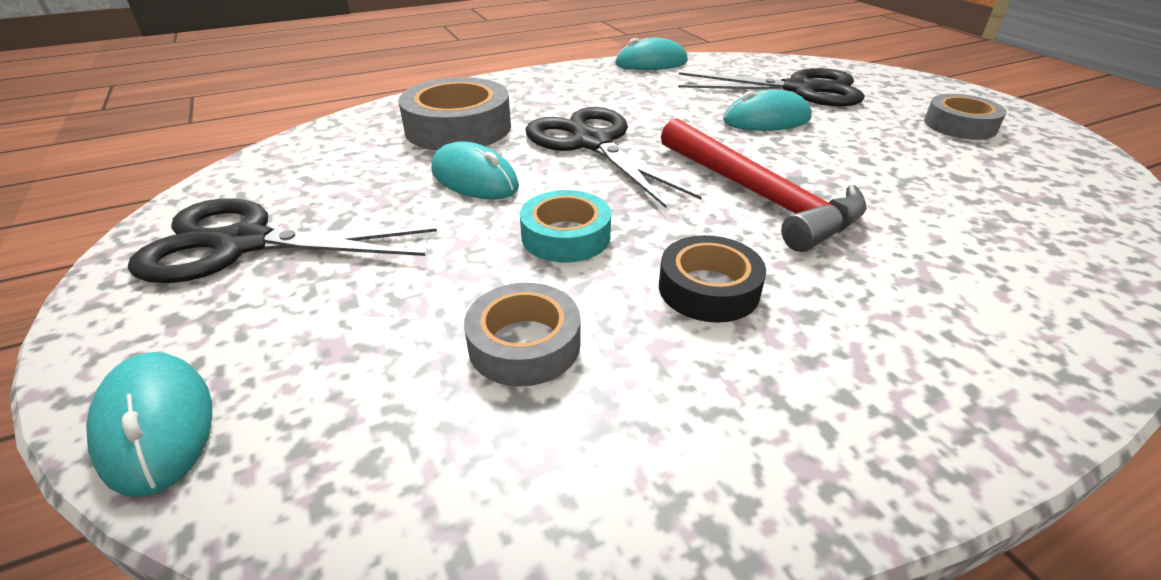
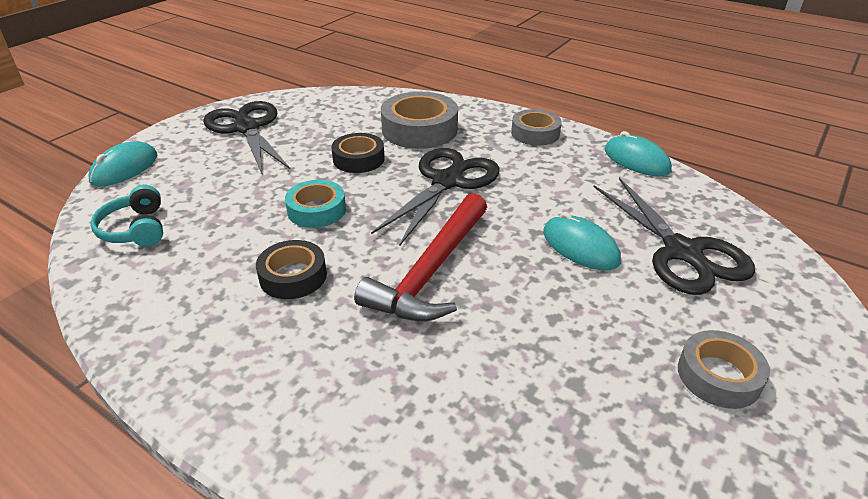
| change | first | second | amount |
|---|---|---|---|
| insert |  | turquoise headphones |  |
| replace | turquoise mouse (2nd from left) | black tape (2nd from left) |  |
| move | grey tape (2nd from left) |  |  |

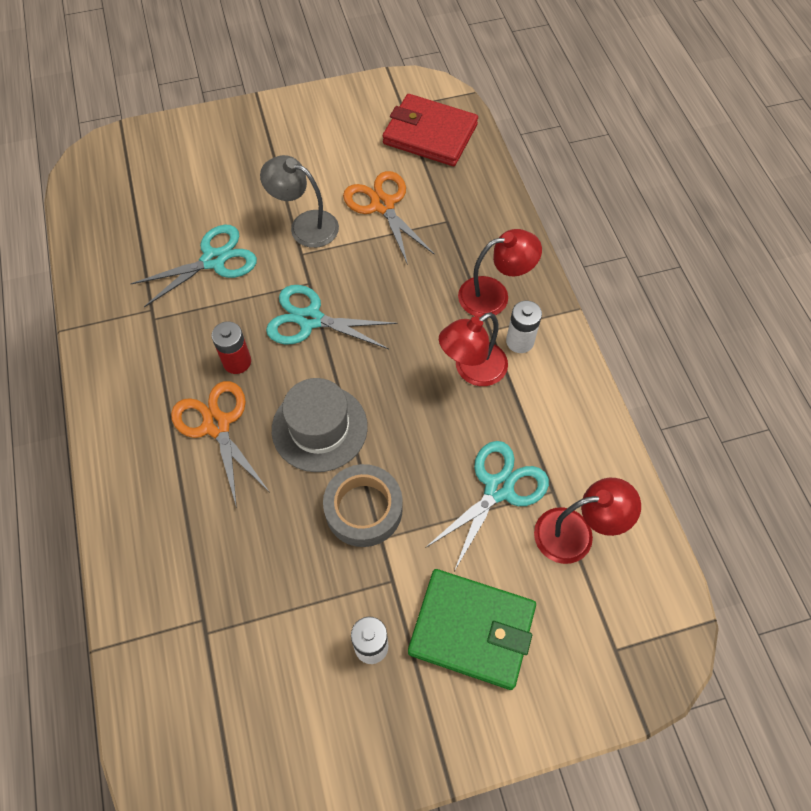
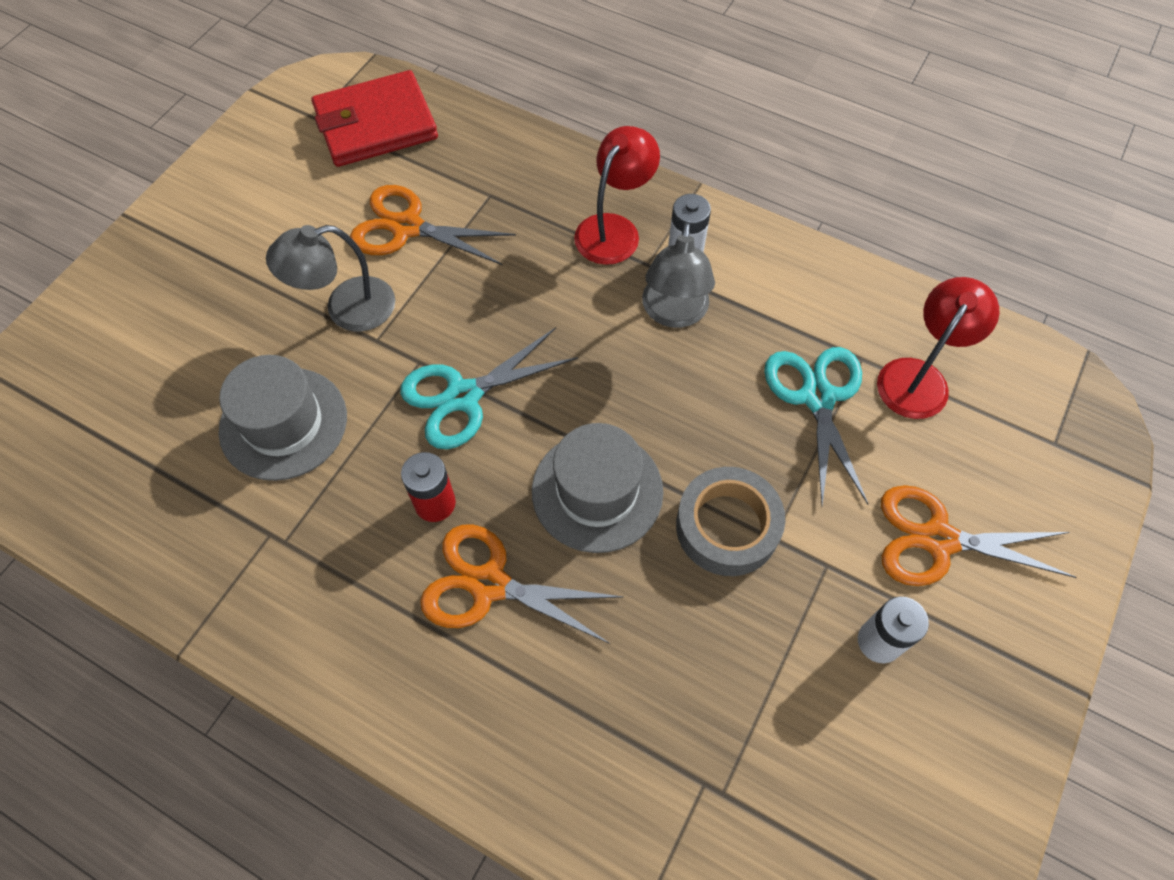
| change | first | second | amount |
|---|---|---|---|
| replace | turquoise scissors (1st from left) | grey hat (1st from left) |  |
| recolor | red lamp (1st from left) | grey lamp (2nd from left) |  |
| replace | green wallet | orange scissors (3rd from left) |  |

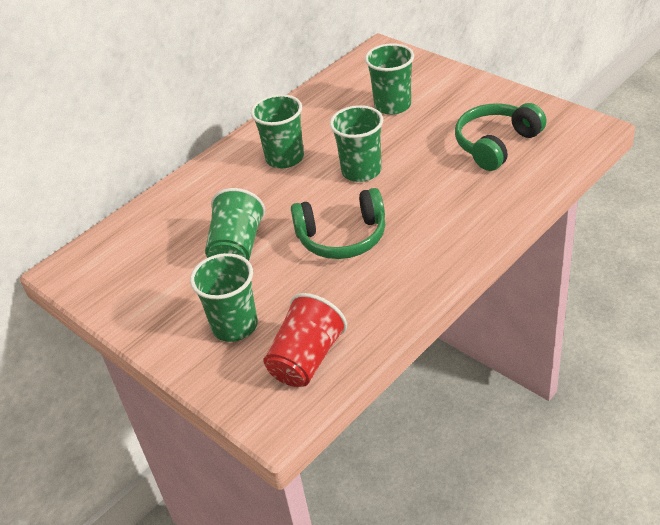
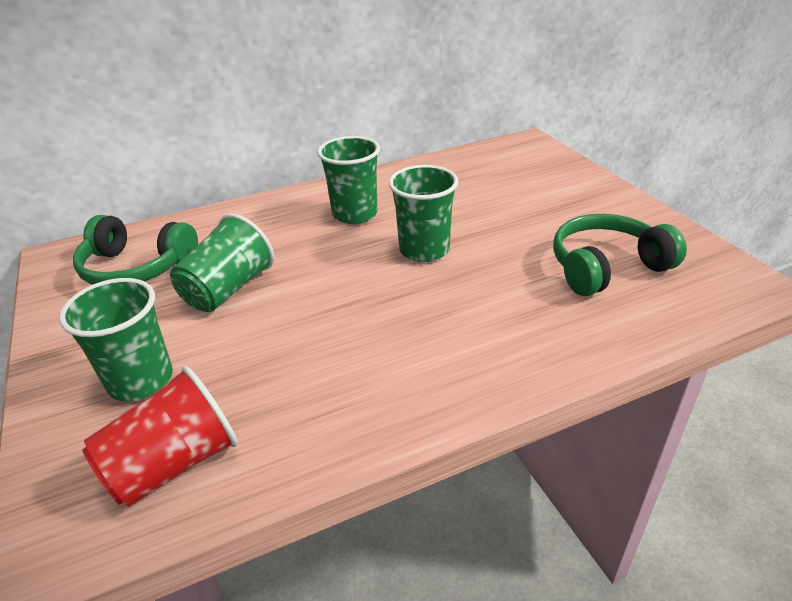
| change | first | second | amount |
|---|---|---|---|
| move | green headphones (1st from left) |  |  |
| delete | green cup (5th from left) |  |  |

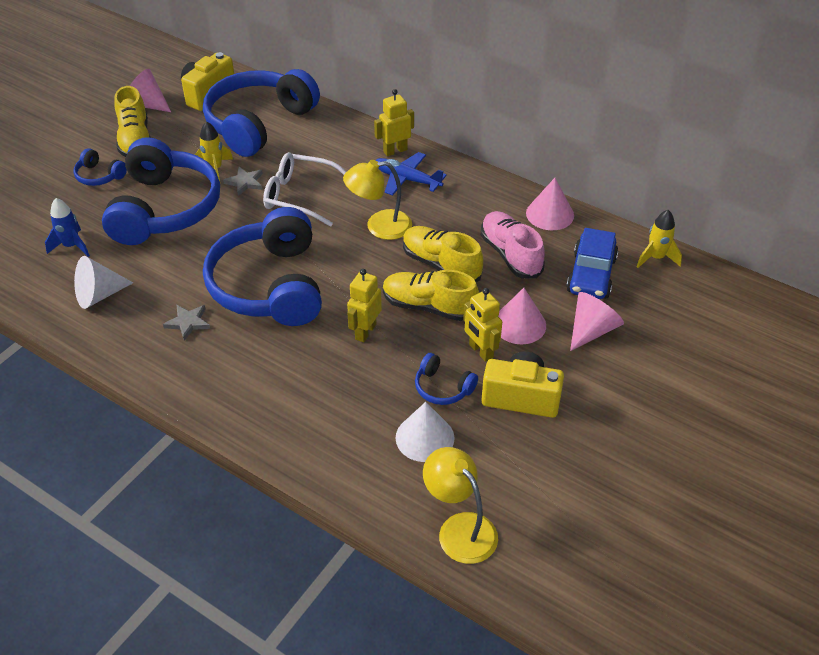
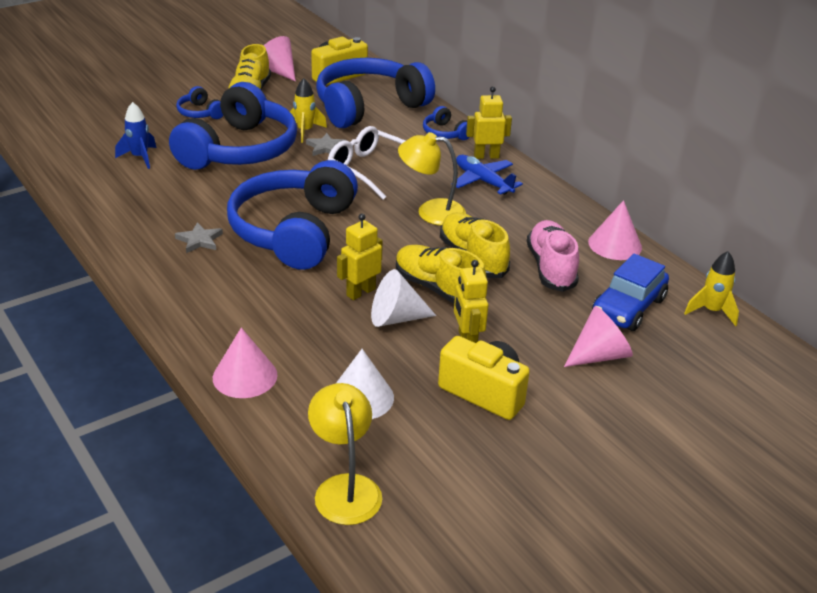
| change | first | second | amount |
|---|---|---|---|
| move | pink cone (2nd from left in the first image) | pink cone (1st from left) |  |
| move | white cone (1st from left in the first image) | white cone (2nd from left) |  |
| move | blue headphones (5th from left) |  |  |

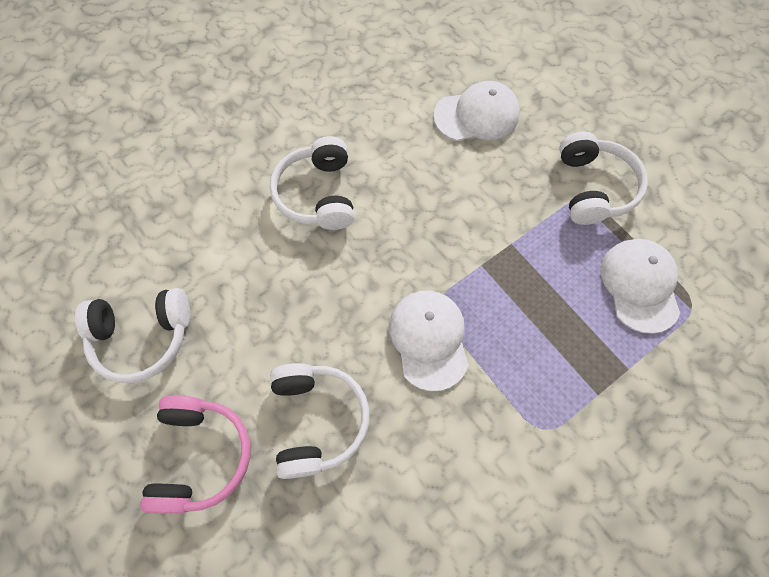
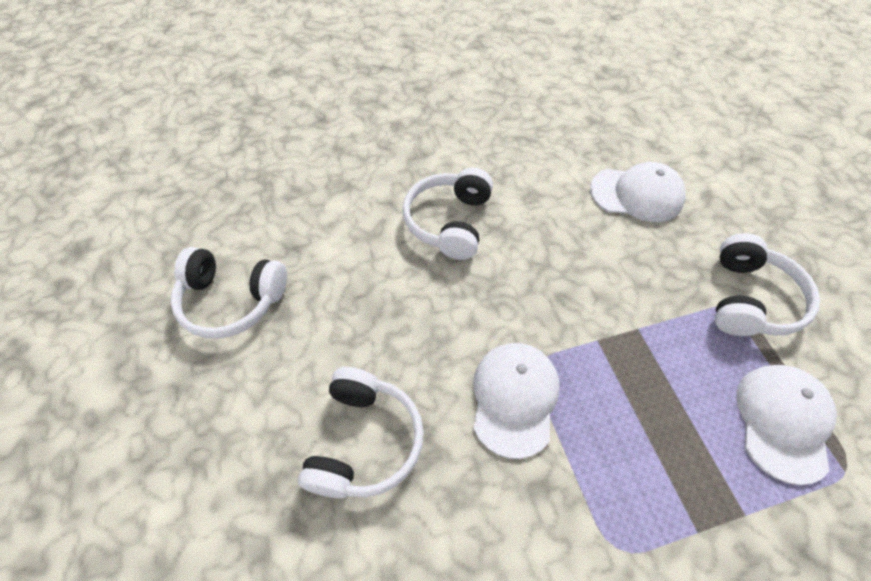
| change | first | second | amount |
|---|---|---|---|
| delete | pink headphones |  |  |

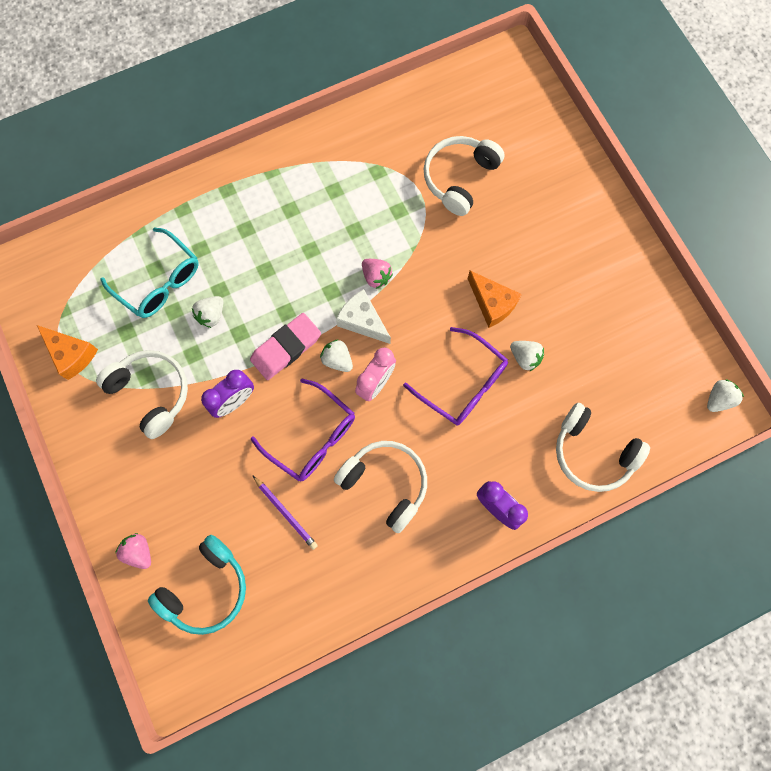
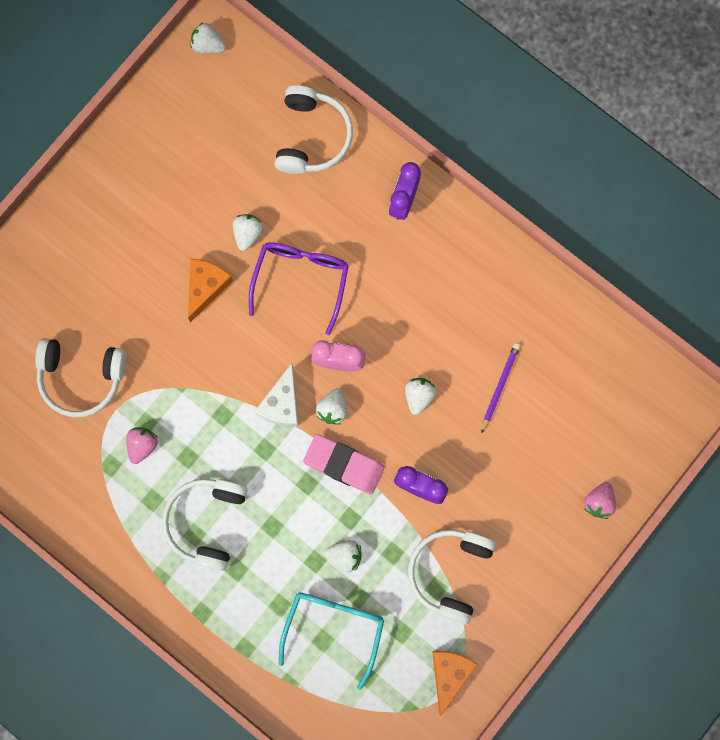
| change | first | second | amount |
|---|---|---|---|
| move | pink strawberry (2nd from left in the first image) | pink strawberry (1st from left) |  |
| move | white headphones (2nd from left) |  |  |
| replace | purple glasses (1st from left) | white strawberry (5th from left) |  |
| delete | turquoise headphones |  |  |

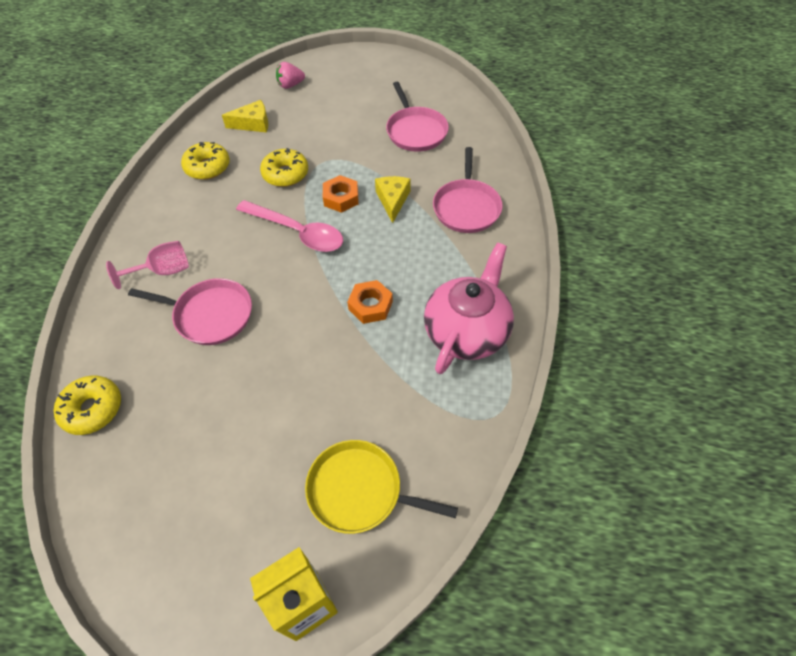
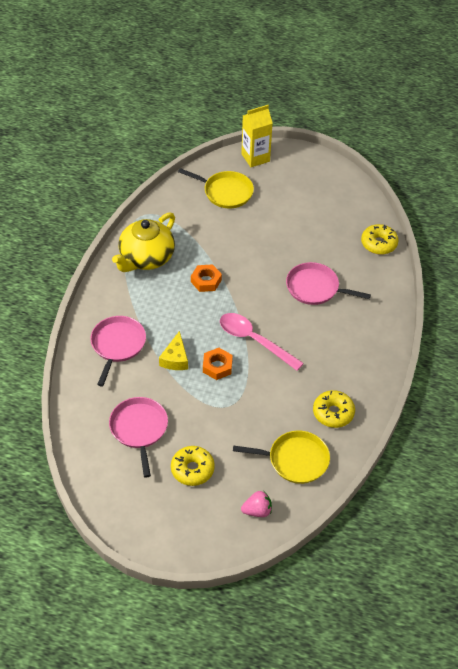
| change | first | second | amount |
|---|---|---|---|
| recolor | pink teapot | yellow teapot |  |
| move | yellow donut (3rd from left in the first image) | yellow donut (1st from left) |  |
| replace | yellow cheese (1st from left) | yellow pan (2nd from left) |  |
| delete | pink goblet |  |  |

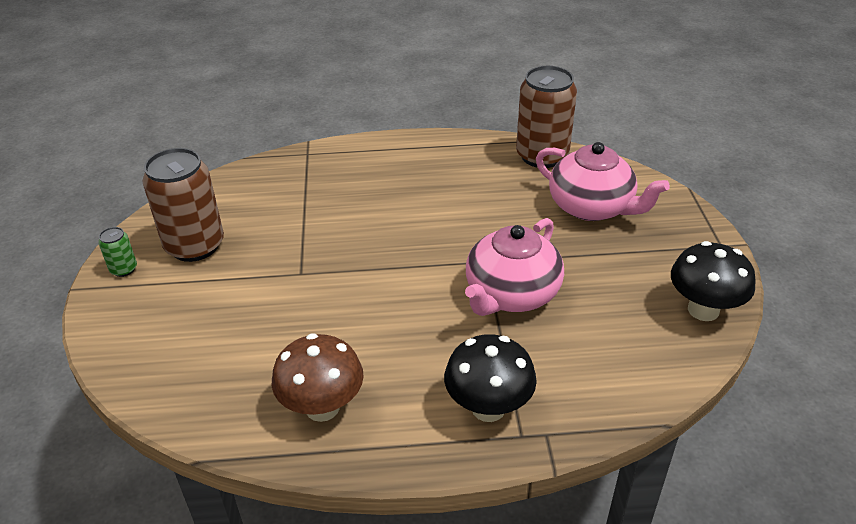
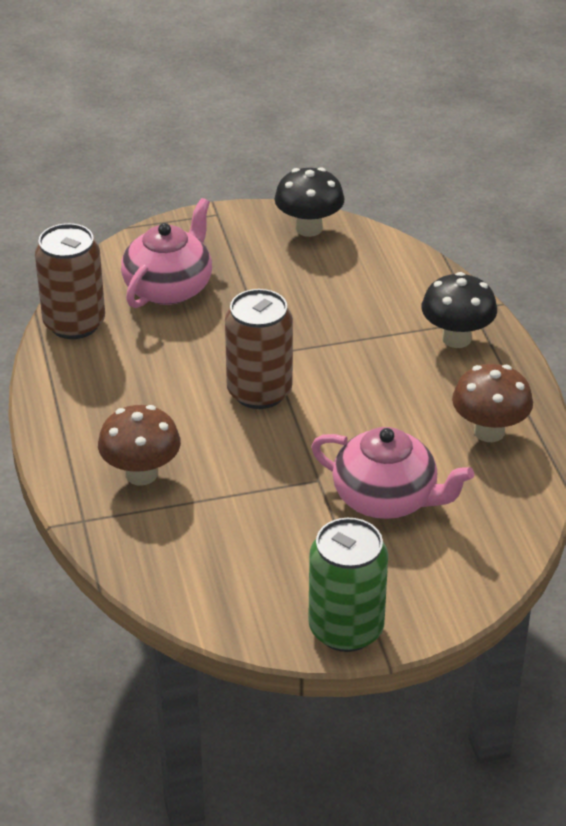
| change | first | second | amount |
|---|---|---|---|
| insert |  | brown mushroom (1st from left) |  |
| move | brown can (1st from left in the first image) | brown can (2nd from left) |  |
| resize | green can |  | x2.26 |
| move | pink teapot (1st from left in the first image) | pink teapot (2nd from left) |  |

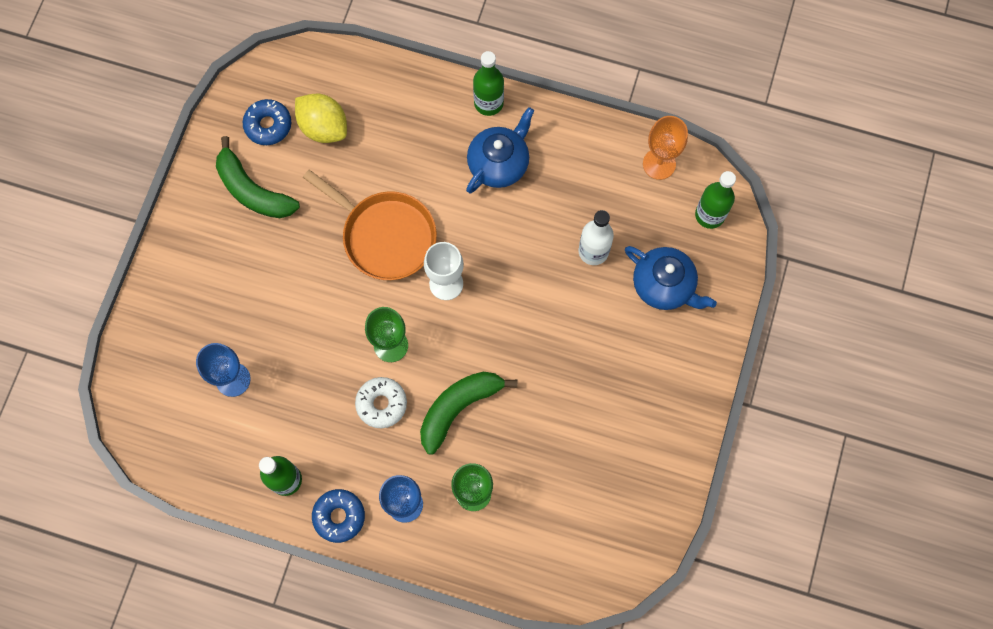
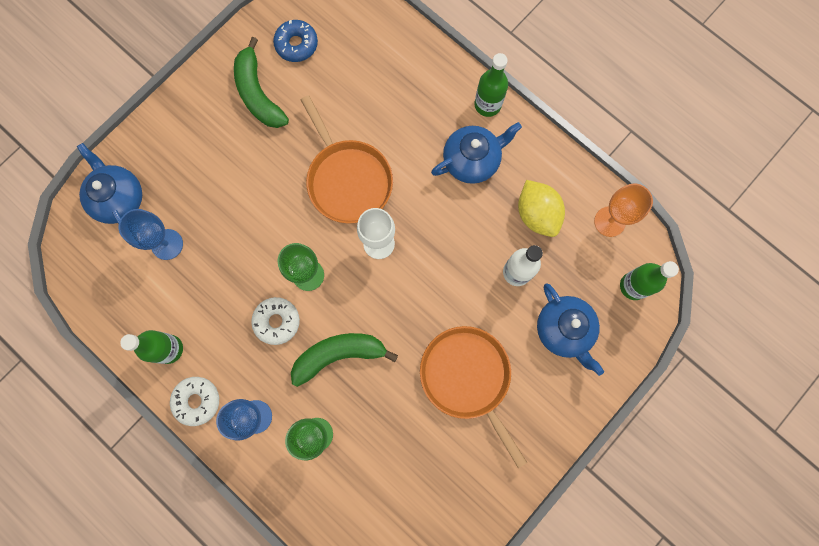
| change | first | second | amount |
|---|---|---|---|
| insert |  | blue teapot (1st from left) |  |
| recolor | blue donut (2nd from left) | white donut (1st from left) |  |
| insert |  | orange pan (2nd from left) |  |
| move | yellow lemon |  |  |

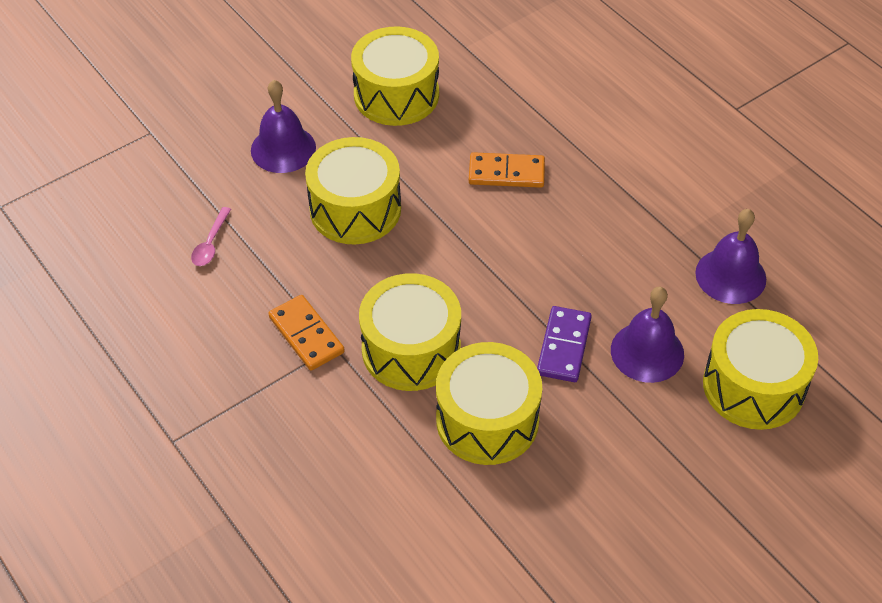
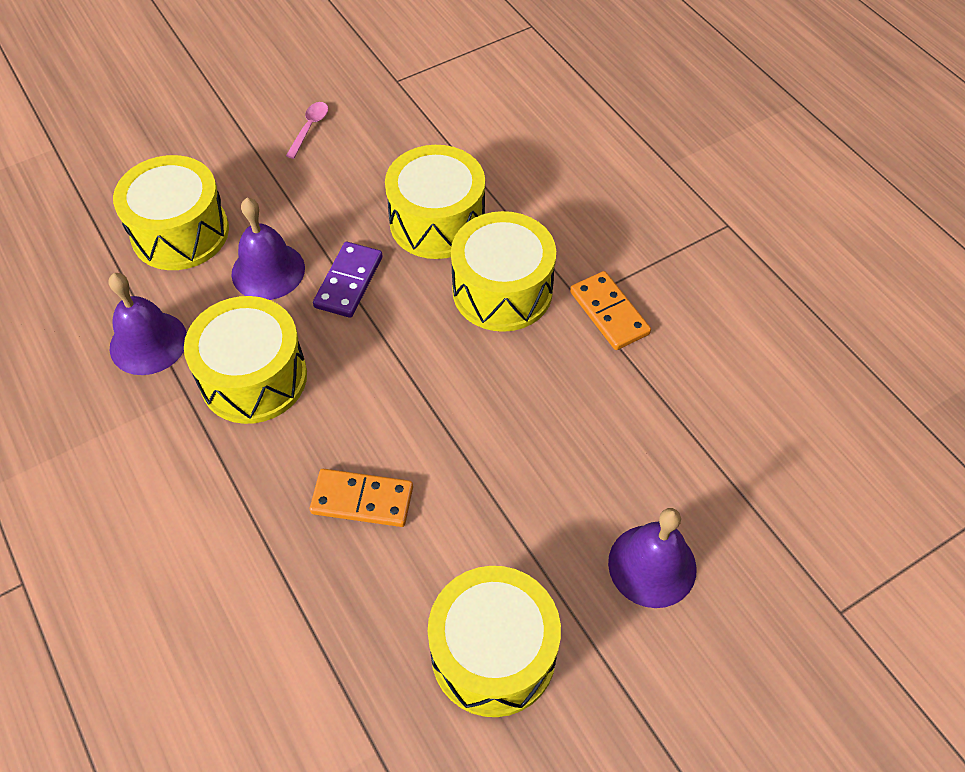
| change | first | second | amount |
|---|---|---|---|
| move | yellow drum (1st from left in the first image) | yellow drum (2nd from left) |  |
| move | pink spoon |  |  |

